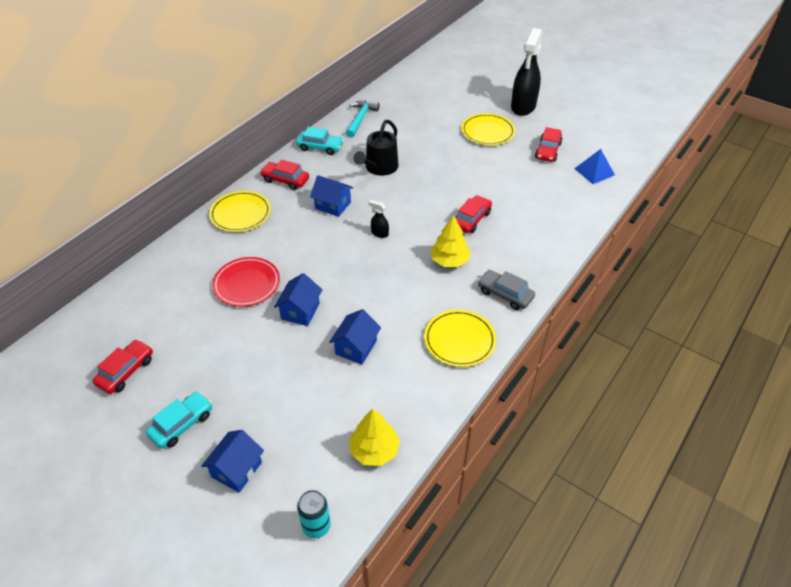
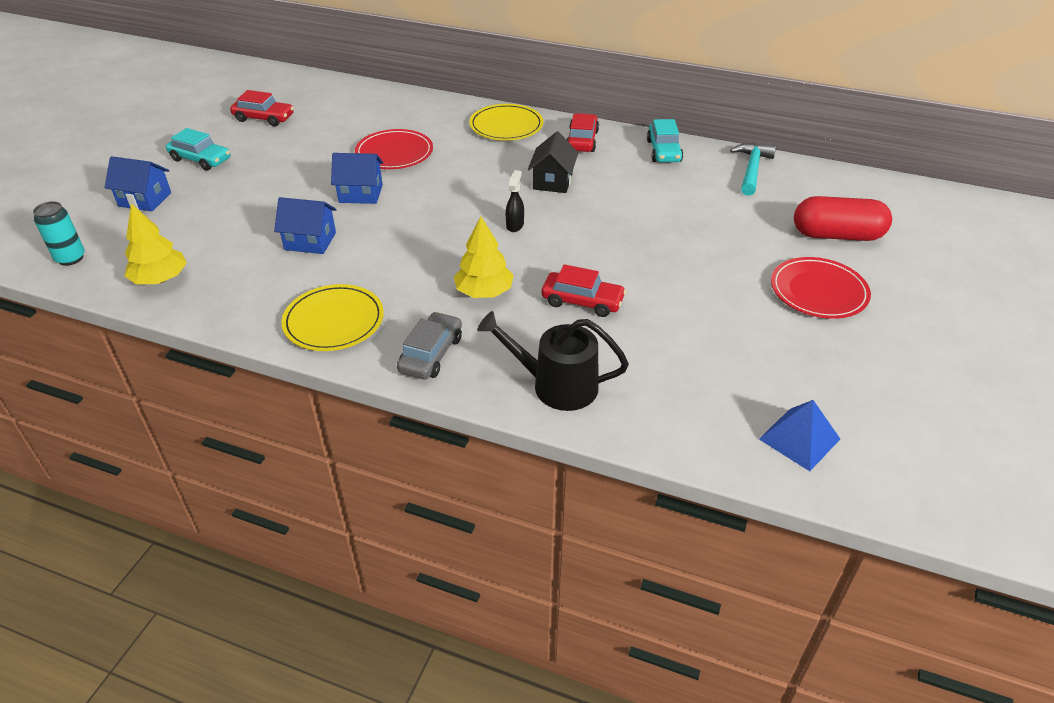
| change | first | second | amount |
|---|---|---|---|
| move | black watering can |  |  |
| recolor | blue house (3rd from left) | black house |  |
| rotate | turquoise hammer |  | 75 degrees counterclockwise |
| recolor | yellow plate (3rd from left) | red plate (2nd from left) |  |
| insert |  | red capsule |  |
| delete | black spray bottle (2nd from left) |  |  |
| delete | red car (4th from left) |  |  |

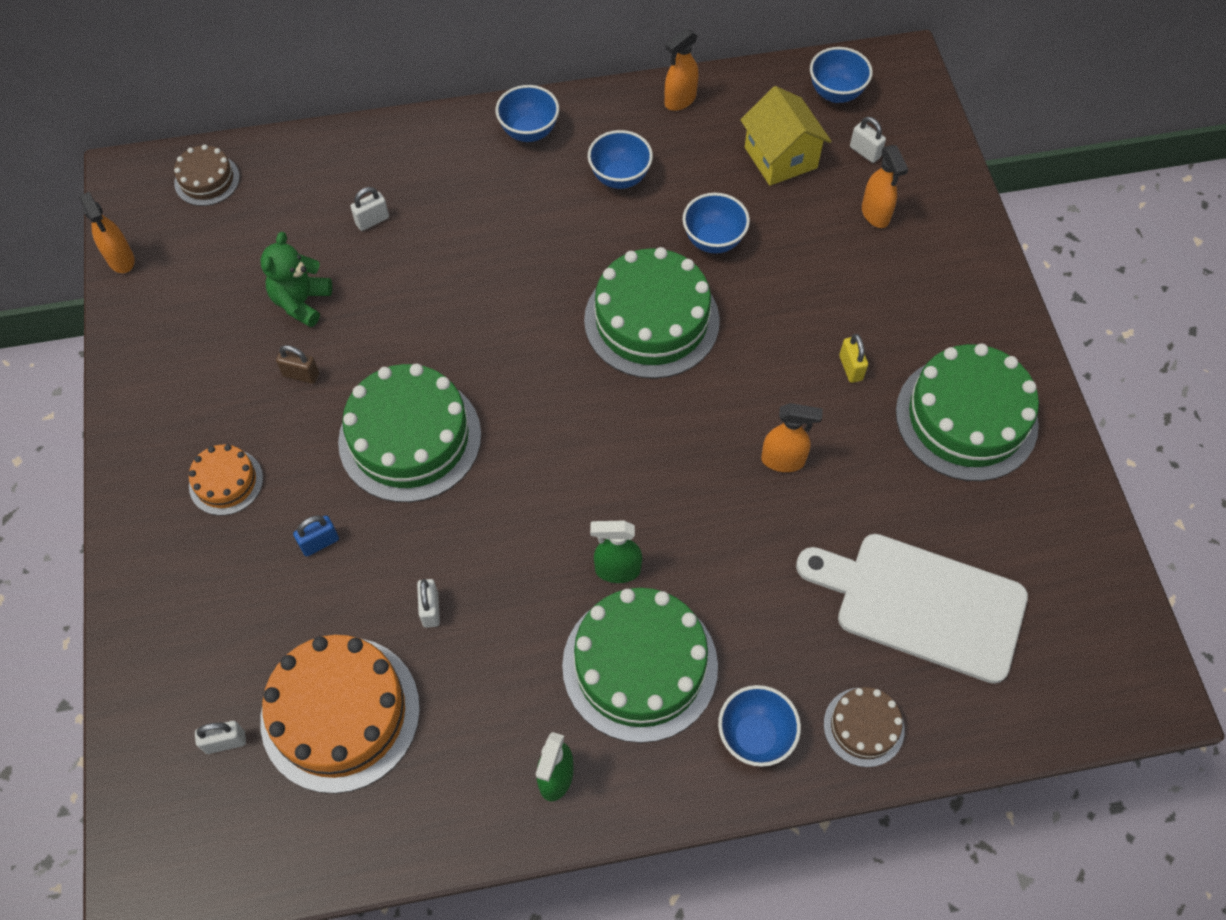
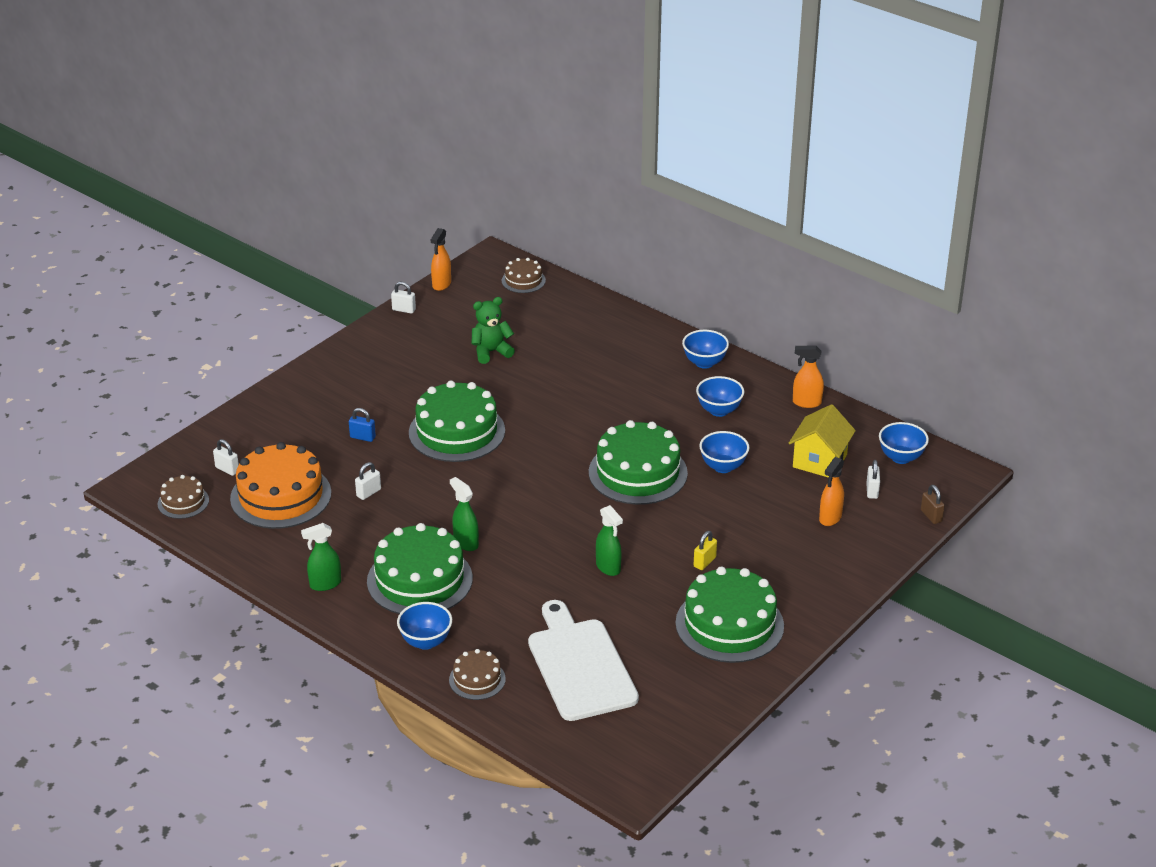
| change | first | second | amount |
|---|---|---|---|
| insert |  | brown cake (1st from left) |  |
| move | white padlock (2nd from left in the first image) | white padlock (3rd from left) |  |
| recolor | orange spray bottle (3rd from left) | green spray bottle (3rd from left) |  |
| move | brown padlock |  |  |
| delete | orange cake (1st from left) |  |  |

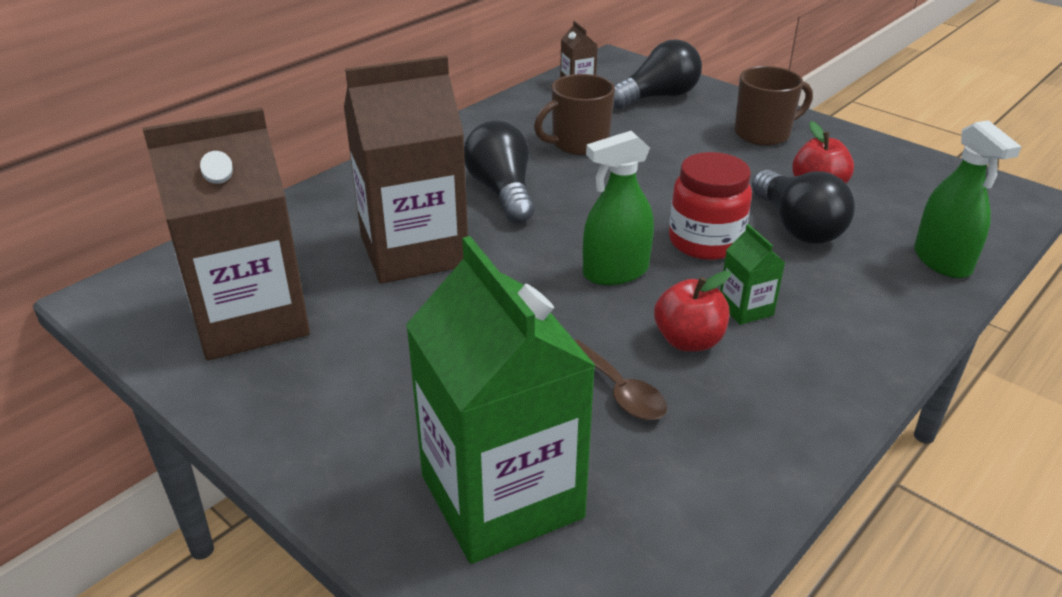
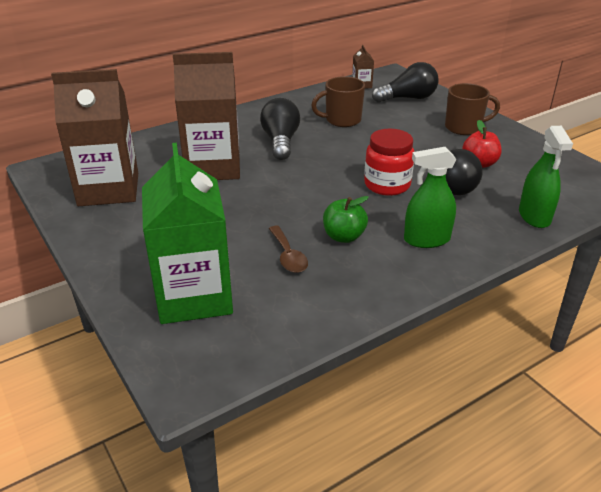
| change | first | second | amount |
|---|---|---|---|
| recolor | red apple (1st from left) | green apple |  |
| move | green spray bottle (1st from left) |  |  |
| delete | green carton (2nd from left) |  |  |

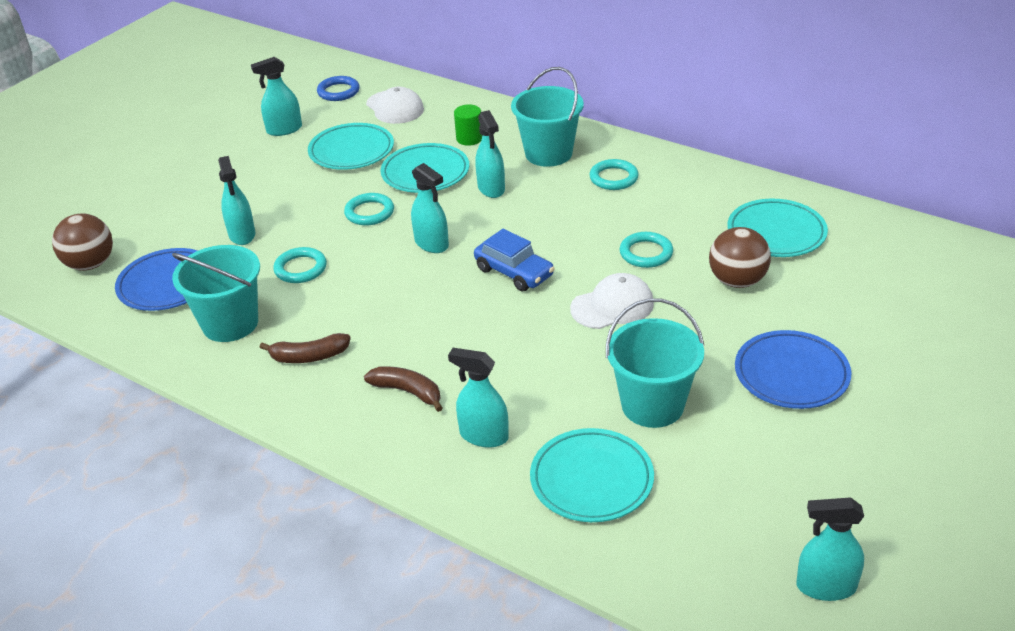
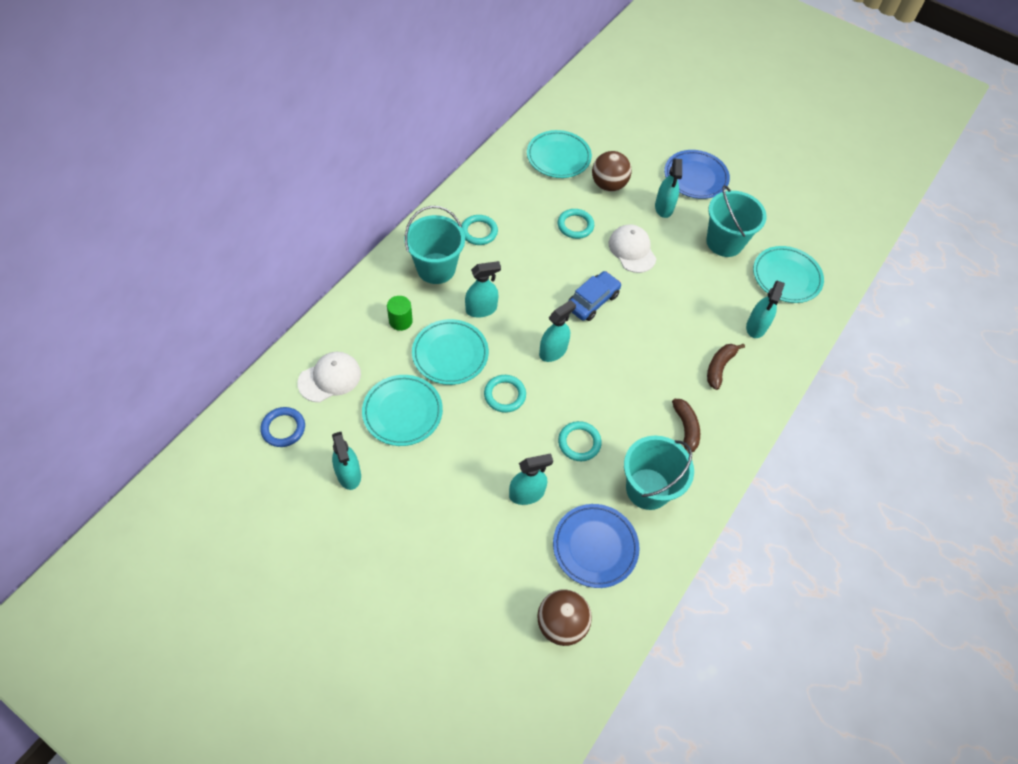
| change | first | second | amount |
|---|---|---|---|
| move | turquoise spray bottle (6th from left in the first image) | turquoise spray bottle (5th from left) |  |

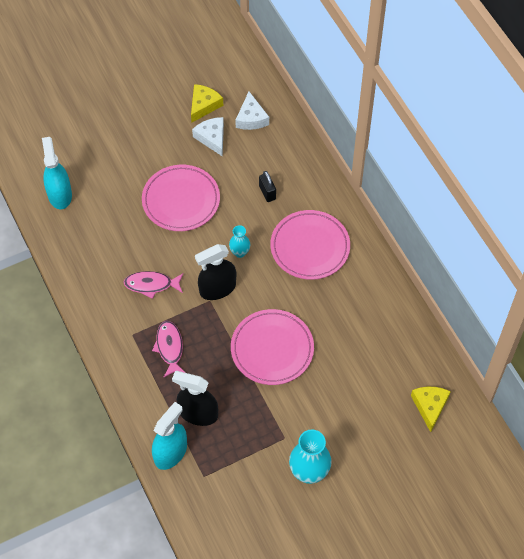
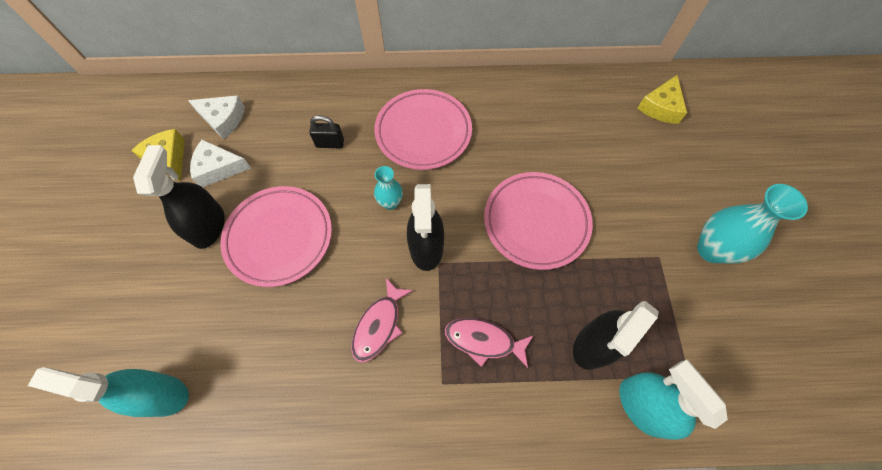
| change | first | second | amount |
|---|---|---|---|
| insert |  | black spray bottle (1st from left) |  |
| rotate | yellow cheese (2nd from left) |  | 90 degrees counterclockwise |

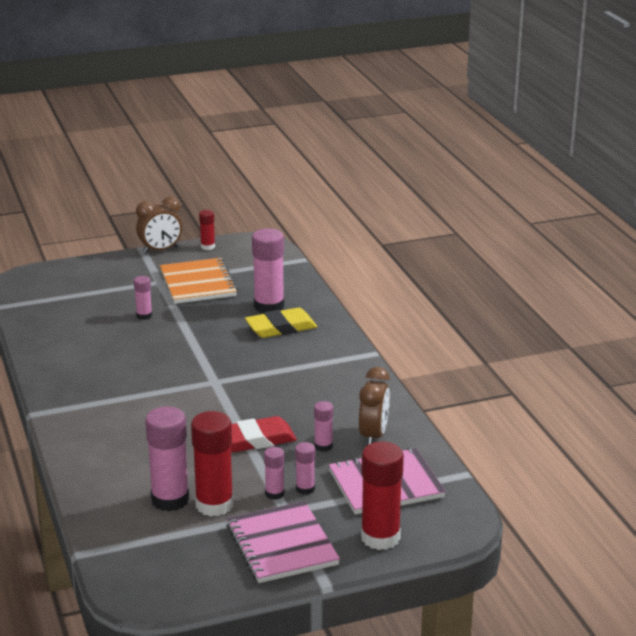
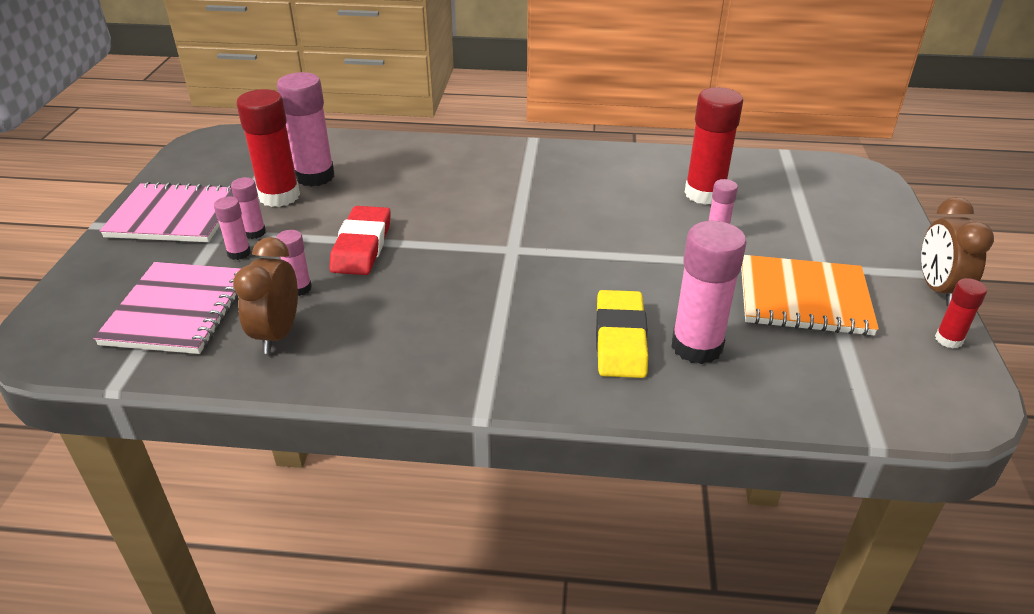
| change | first | second | amount |
|---|---|---|---|
| rotate | brown clock (2nd from left in the first image) | brown clock (1st from left) | 60 degrees clockwise |
| move | red glue stick (3rd from left in the first image) | red glue stick (2nd from left) |  |

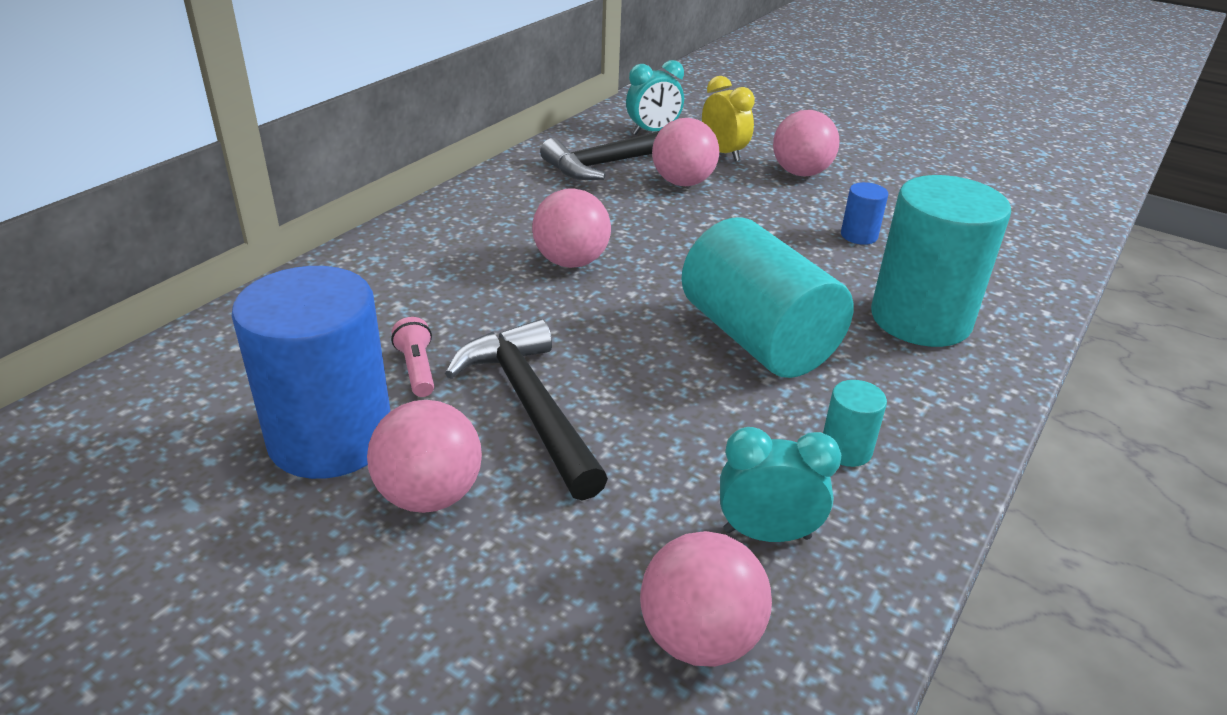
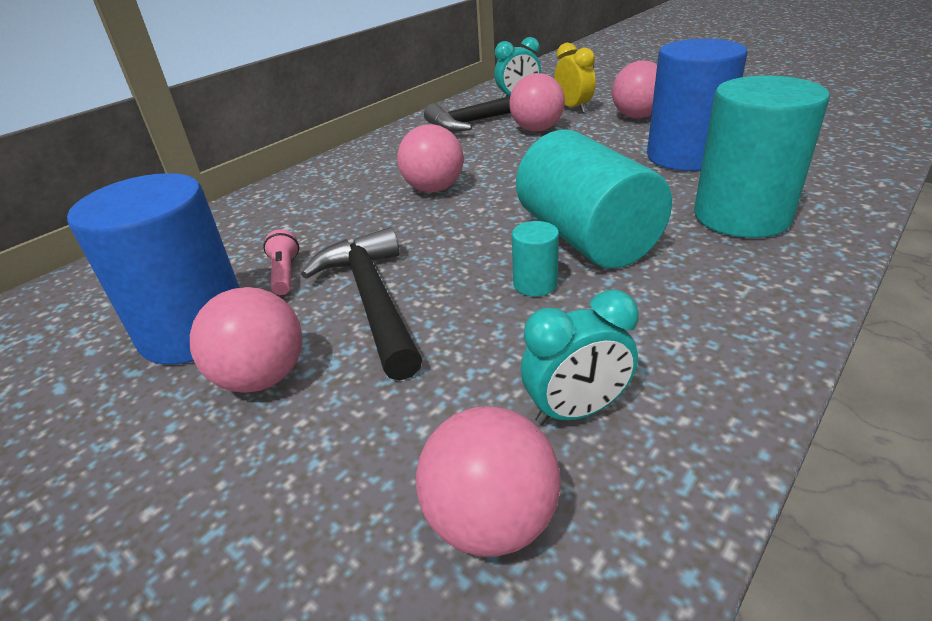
| change | first | second | amount |
|---|---|---|---|
| move | turquoise cylinder (2nd from left in the first image) | turquoise cylinder (1st from left) |  |
| rotate | turquoise clock (2nd from left) |  | 150 degrees clockwise |
| resize | blue cylinder (2nd from left) |  | x2.34 |

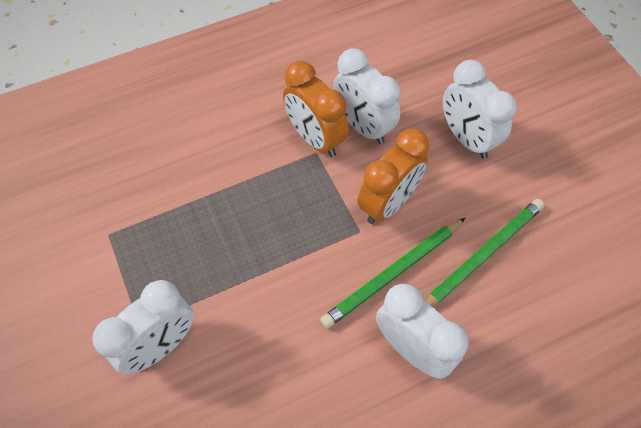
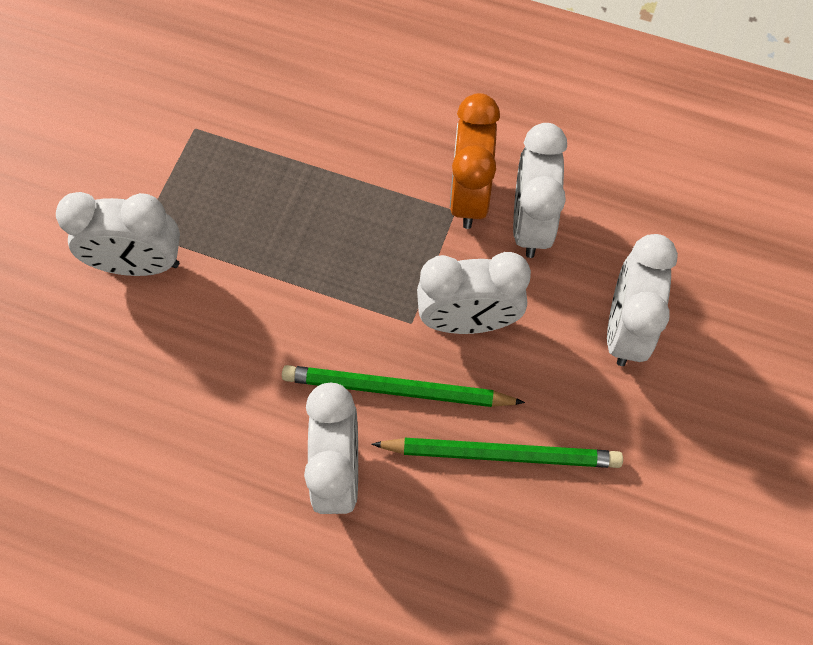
| change | first | second | amount |
|---|---|---|---|
| recolor | orange clock (2nd from left) | white clock (3rd from left) |  |

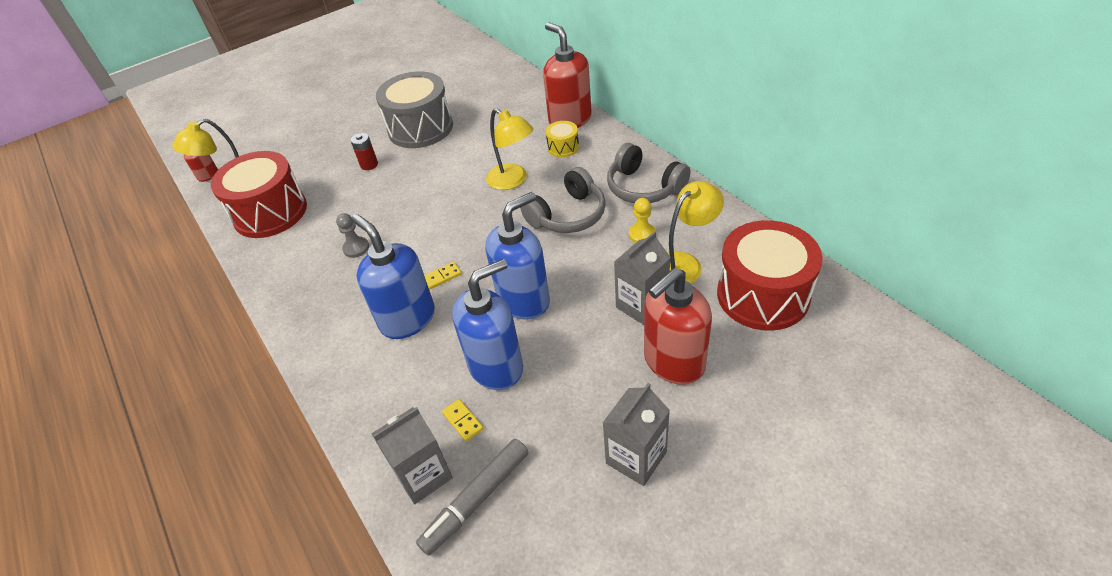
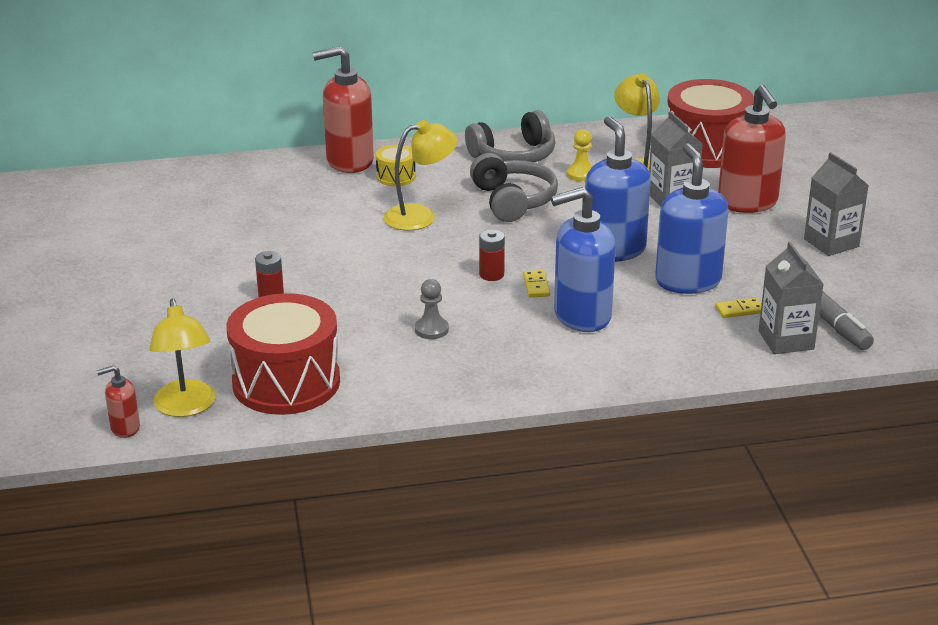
| change | first | second | amount |
|---|---|---|---|
| insert |  | red battery (2nd from left) |  |
| delete | grey drum |  |  |

